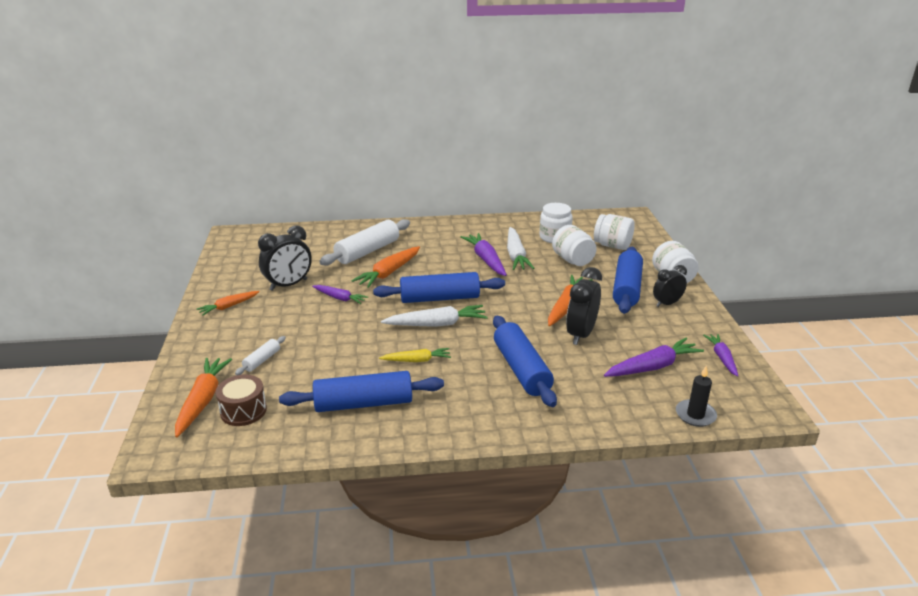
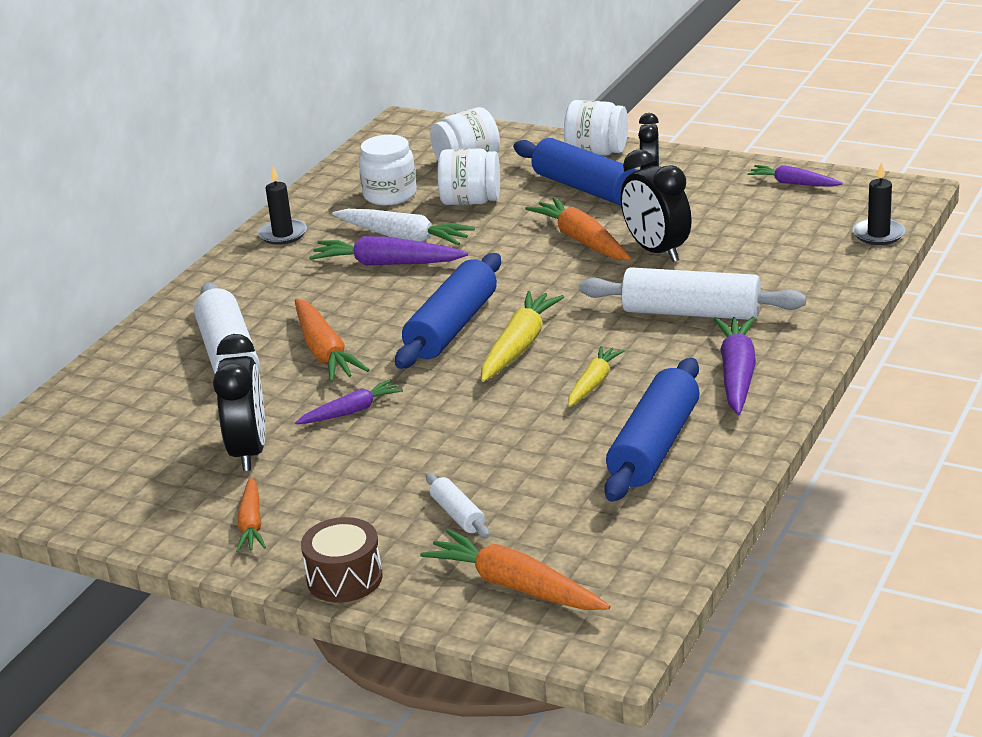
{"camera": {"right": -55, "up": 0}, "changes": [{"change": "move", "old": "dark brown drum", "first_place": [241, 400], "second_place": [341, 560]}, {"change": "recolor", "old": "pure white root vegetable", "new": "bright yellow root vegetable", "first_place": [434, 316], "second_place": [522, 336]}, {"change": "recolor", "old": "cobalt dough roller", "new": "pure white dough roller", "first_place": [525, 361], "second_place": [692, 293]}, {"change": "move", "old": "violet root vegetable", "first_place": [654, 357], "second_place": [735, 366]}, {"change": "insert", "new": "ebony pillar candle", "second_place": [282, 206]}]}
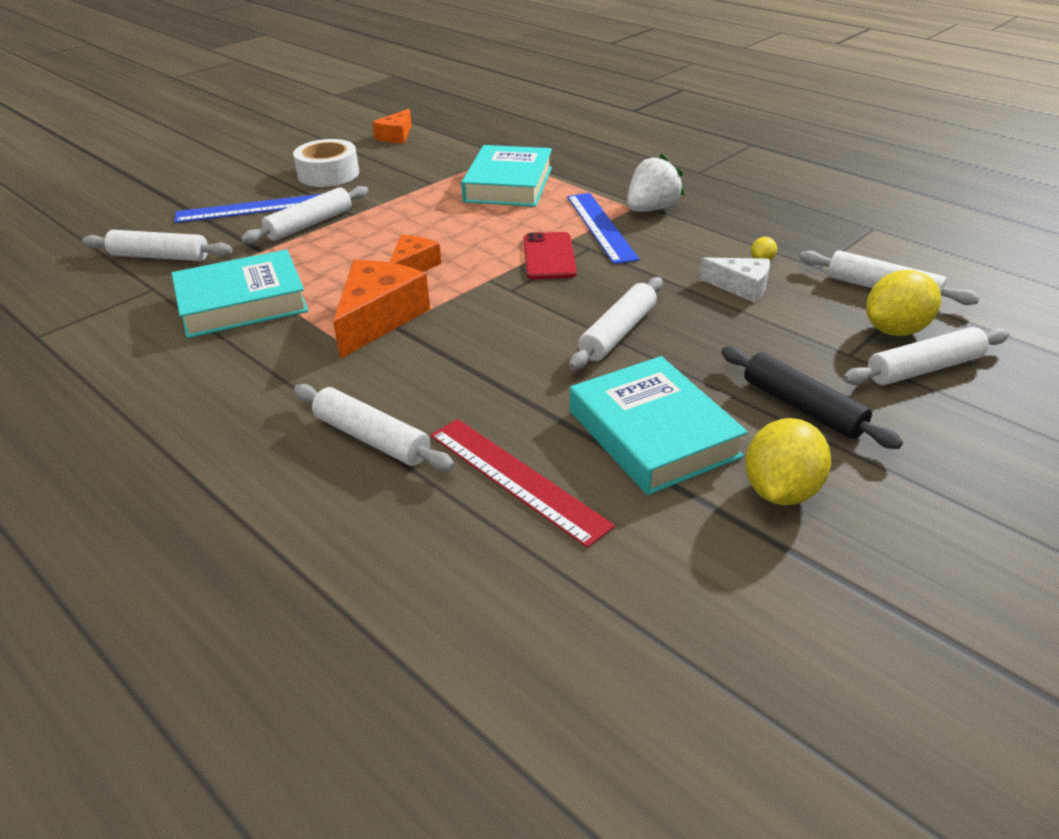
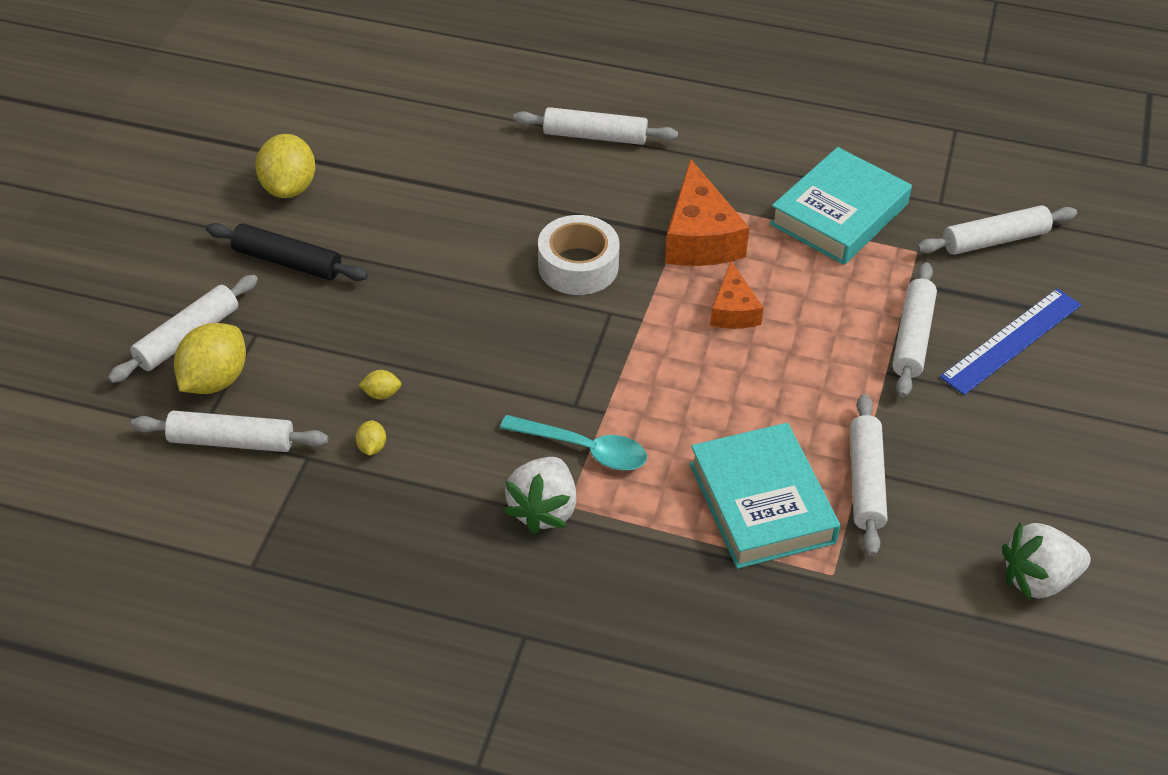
{"camera": {"right": 150, "up": 10}, "changes": [{"change": "move", "old": "pure white tape", "first_place": [326, 163], "second_place": [579, 255]}, {"change": "replace", "old": "orange-coloured cheese wedge", "new": "pure white toy strawberry", "first_place": [392, 126], "second_place": [1046, 561]}, {"change": "delete", "old": "red measuring stick", "first_place": [522, 483]}, {"change": "delete", "old": "red smartphone", "first_place": [550, 255]}, {"change": "replace", "old": "cobalt measuring stick", "new": "teal spoon", "first_place": [603, 228], "second_place": [573, 442]}, {"change": "move", "old": "pure white dough roller", "first_place": [616, 323], "second_place": [868, 475]}, {"change": "delete", "old": "teal hardback", "first_place": [659, 425]}, {"change": "replace", "old": "pure white cheese wedge", "new": "bright yellow citrus fruit", "first_place": [734, 280], "second_place": [380, 384]}]}
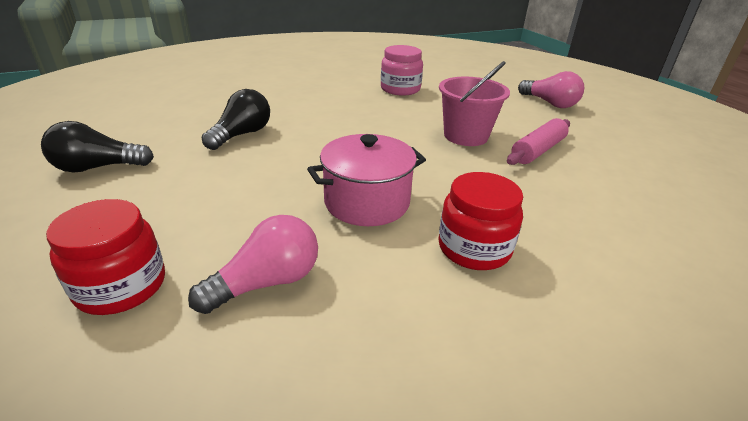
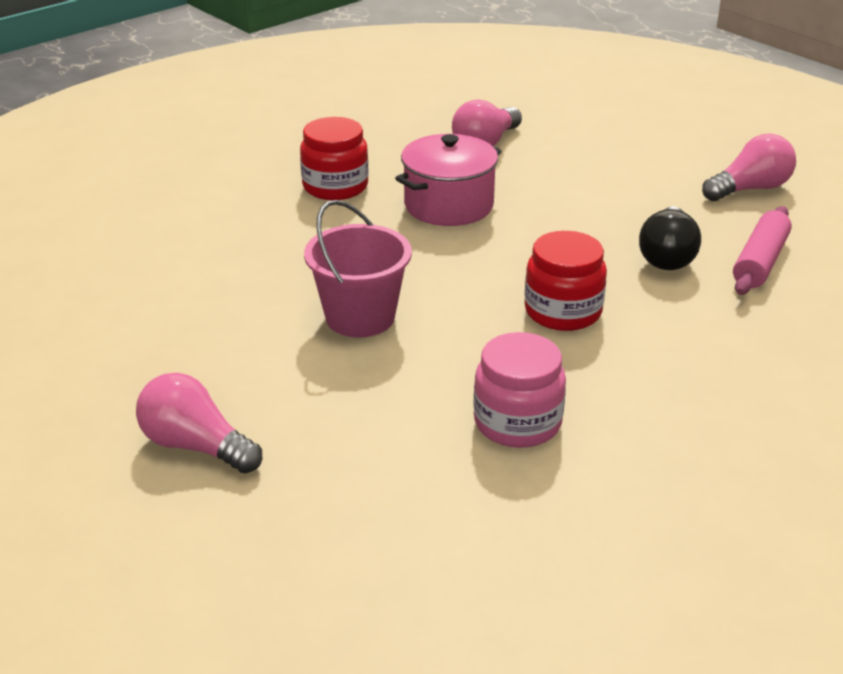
{"camera": {"right": 165, "up": 0}, "changes": [{"change": "recolor", "old": "ebony bulb", "new": "pink bulb", "first_place": [97, 146], "second_place": [749, 167]}, {"change": "move", "old": "red preserve jar", "first_place": [105, 257], "second_place": [566, 281]}, {"change": "move", "old": "pink dough roller", "first_place": [538, 141], "second_place": [762, 250]}]}
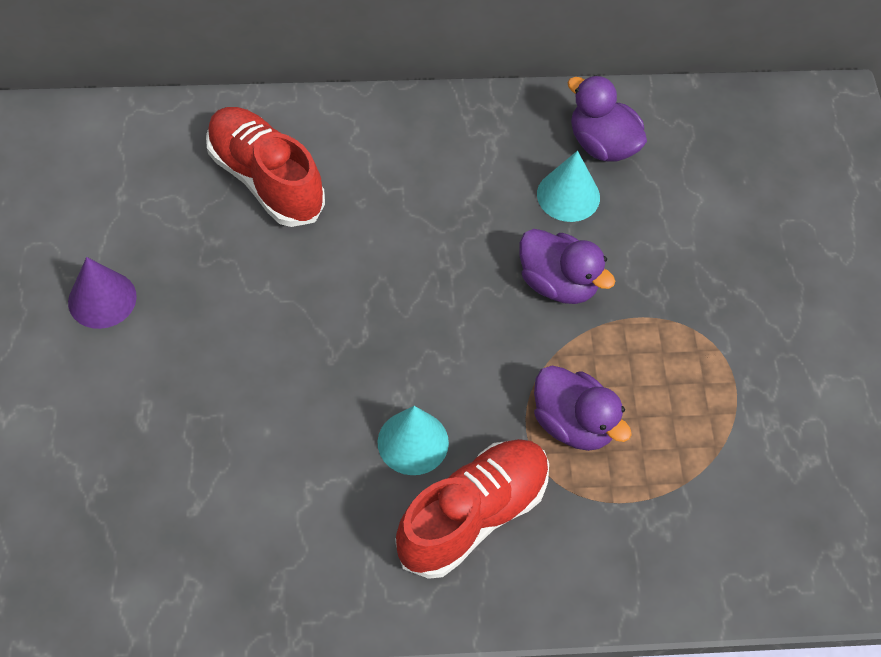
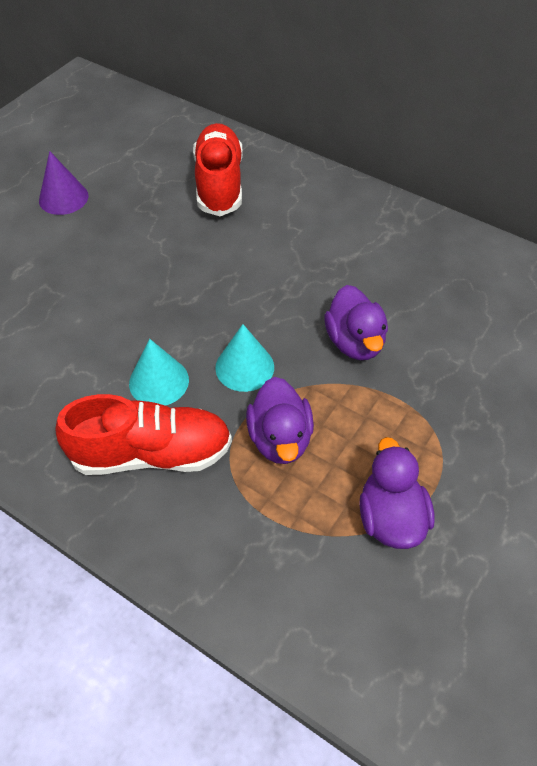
{"camera": {"right": 40, "up": -5}, "changes": [{"change": "move", "old": "teal solid cone", "first_place": [568, 186], "second_place": [244, 358]}, {"change": "move", "old": "violet toy duck", "first_place": [607, 118], "second_place": [396, 493]}]}
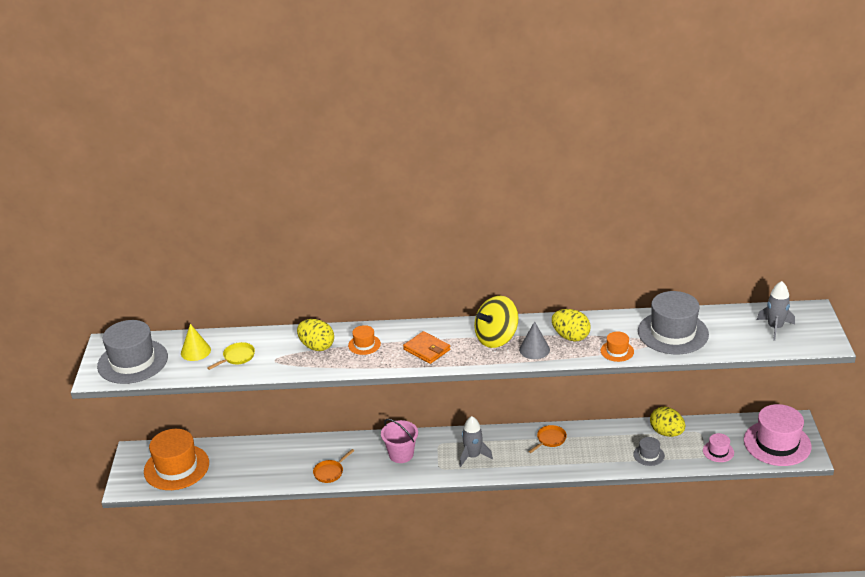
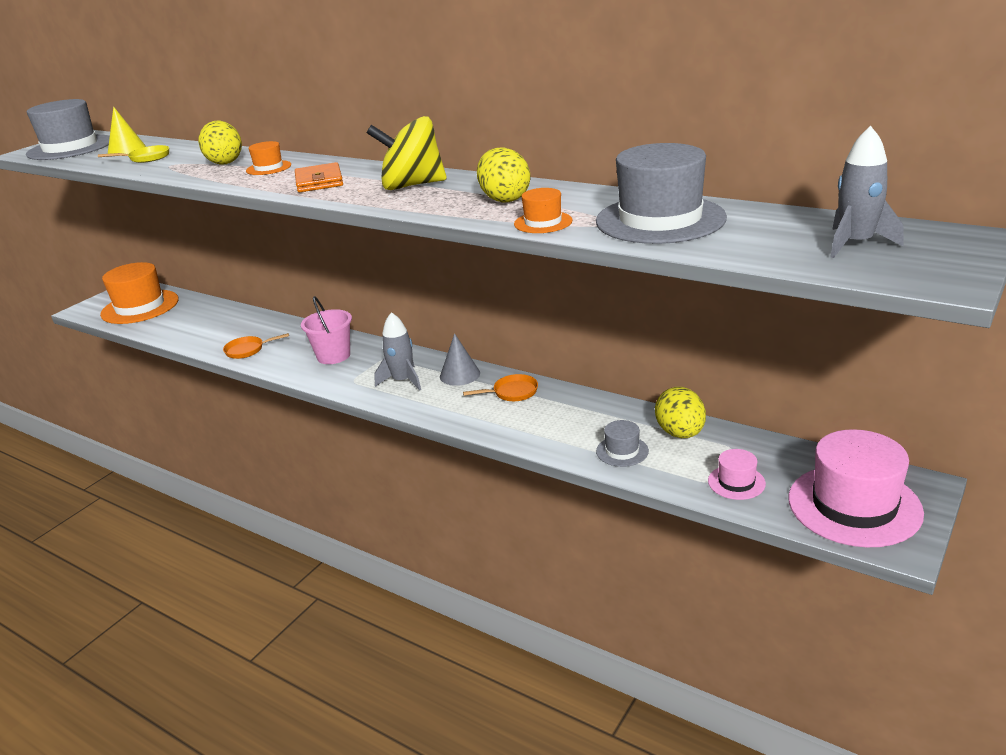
{"camera": {"right": 35, "up": -5}, "changes": [{"change": "move", "old": "ash-grey solid cone", "first_place": [534, 340], "second_place": [460, 359]}]}
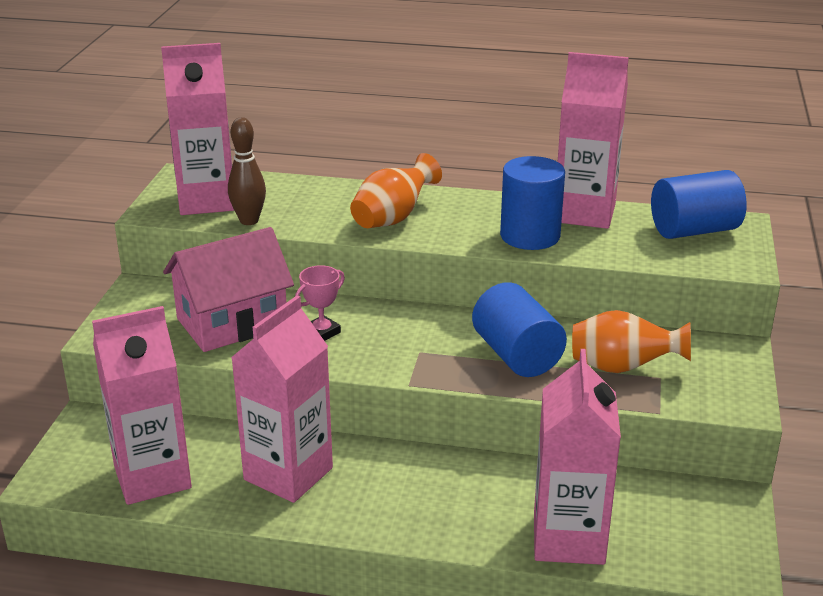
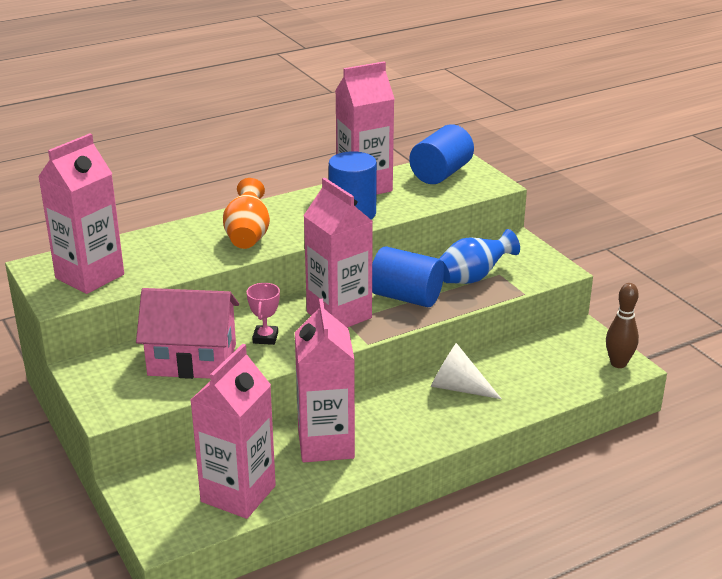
{"camera": {"right": -40, "up": 0}, "changes": [{"change": "rotate", "old": "pink cottage", "first_place": [228, 289], "second_place": [187, 333], "degrees": 75}, {"change": "move", "old": "dark brown bowling pin", "first_place": [247, 171], "second_place": [622, 325]}, {"change": "move", "old": "pink carton", "first_place": [577, 457], "second_place": [338, 253]}, {"change": "recolor", "old": "orange-coloured vase", "new": "cobalt vase", "first_place": [631, 341], "second_place": [479, 256]}, {"change": "insert", "new": "pure white solid cone", "second_place": [466, 371]}]}
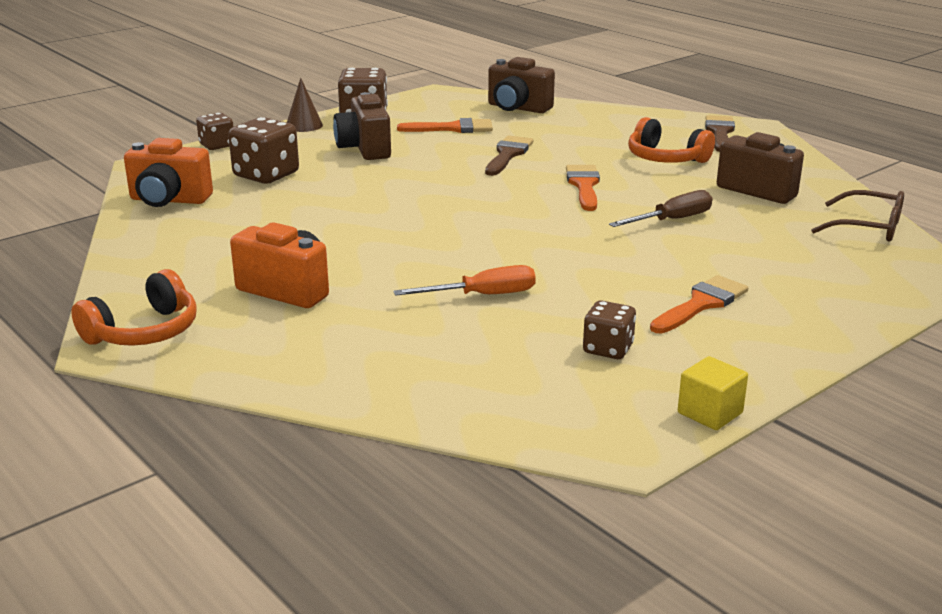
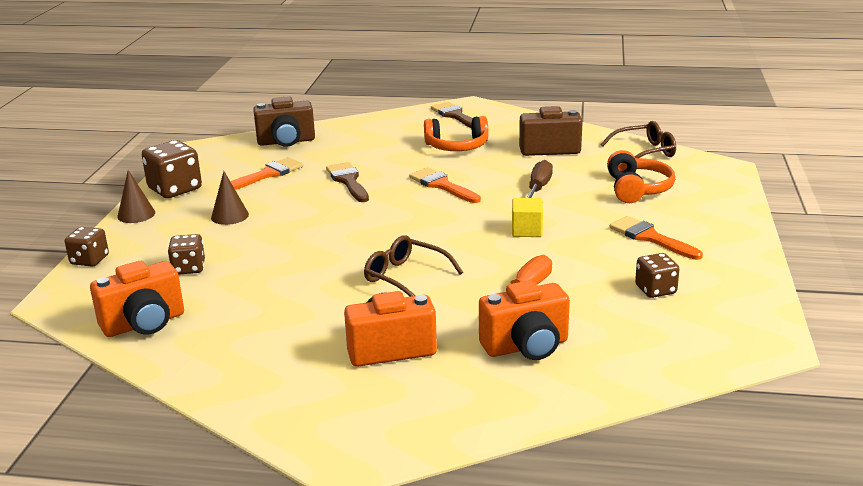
{"camera": {"right": -40, "up": 0}, "changes": [{"change": "move", "old": "orange-coloured headset", "first_place": [134, 307], "second_place": [641, 176]}, {"change": "resize", "old": "dark brown die", "first_place": [263, 150], "second_place": [186, 254], "factor": 0.61}, {"change": "replace", "old": "dark brown compact camera", "new": "dark brown solid cone", "first_place": [362, 126], "second_place": [230, 198]}, {"change": "rotate", "old": "orange-coloured brush", "first_place": [699, 304], "second_place": [656, 238], "degrees": -45}, {"change": "move", "old": "bright yellow solid cube", "first_place": [713, 393], "second_place": [527, 217]}, {"change": "insert", "new": "dark brown eyeglasses", "second_place": [413, 265]}, {"change": "insert", "new": "orange-coloured compact camera", "second_place": [524, 320]}]}
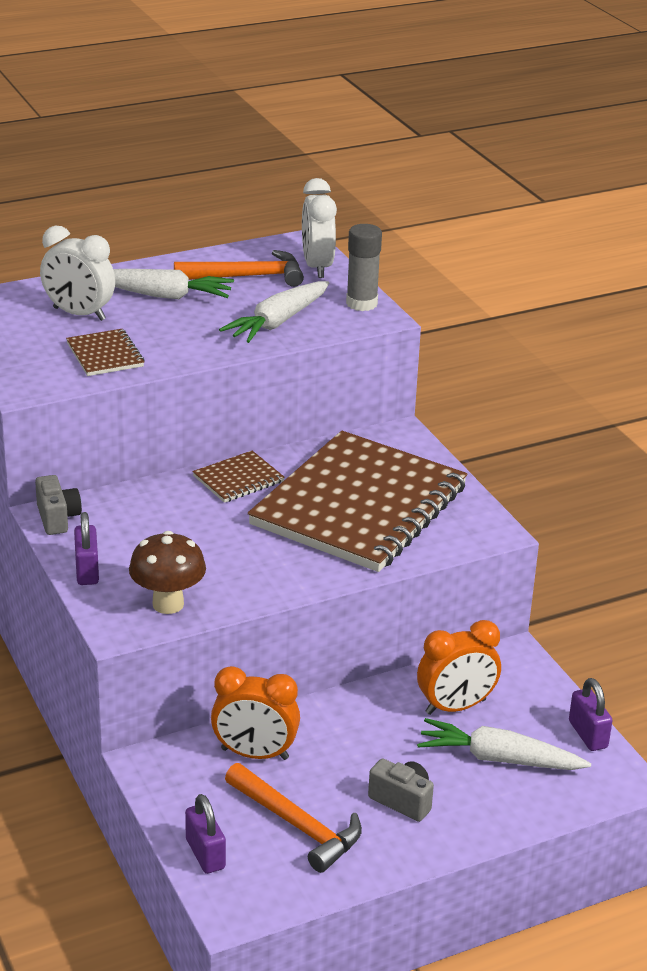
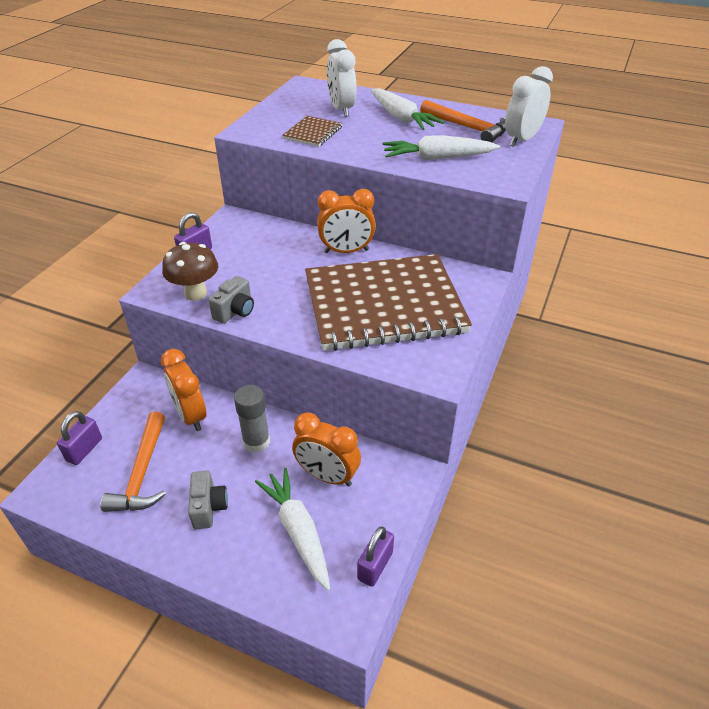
{"camera": {"right": 50, "up": 10}, "changes": [{"change": "move", "old": "ash-grey compact camera", "first_place": [58, 505], "second_place": [231, 300]}, {"change": "replace", "old": "dark brown notebook", "new": "orange-coloured clock", "first_place": [239, 477], "second_place": [346, 221]}, {"change": "move", "old": "ash-grey glue", "first_place": [364, 267], "second_place": [252, 419]}]}
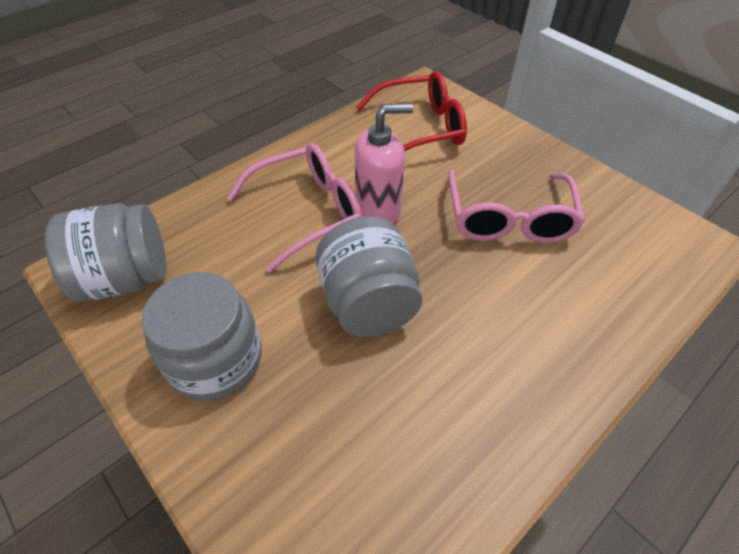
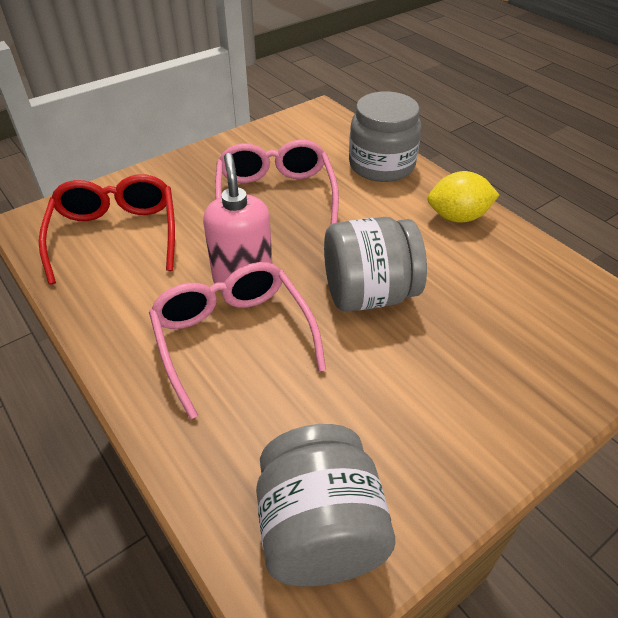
{"camera": {"right": -85, "up": -5}, "changes": [{"change": "move", "old": "ash-grey preserve jar", "first_place": [202, 336], "second_place": [385, 136]}, {"change": "rotate", "old": "pink eyeglasses", "first_place": [516, 206], "second_place": [277, 182], "degrees": -105}, {"change": "insert", "new": "bright yellow citrus fruit", "second_place": [463, 197]}]}
